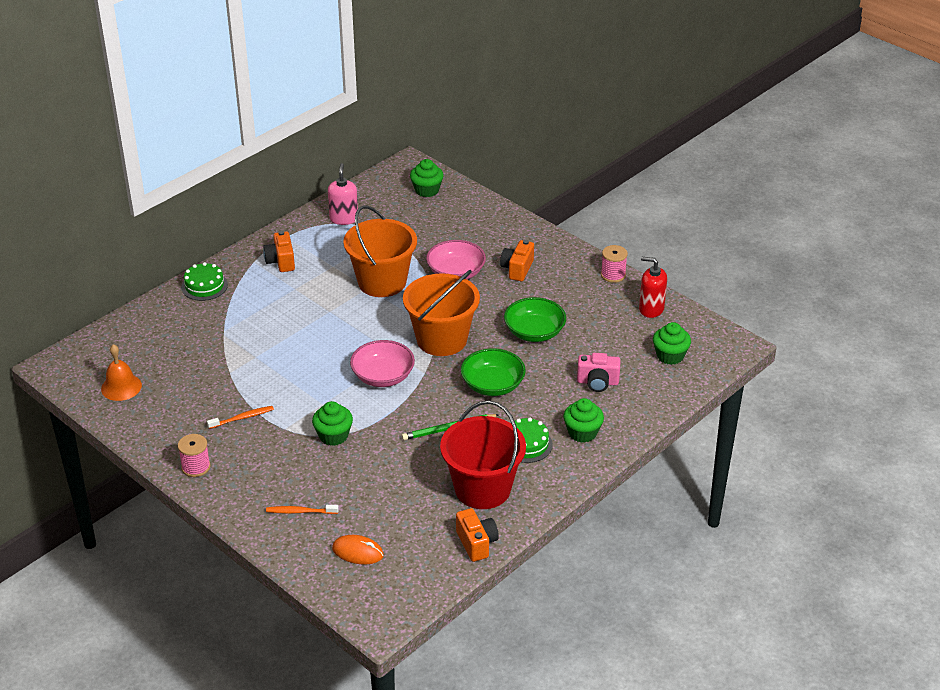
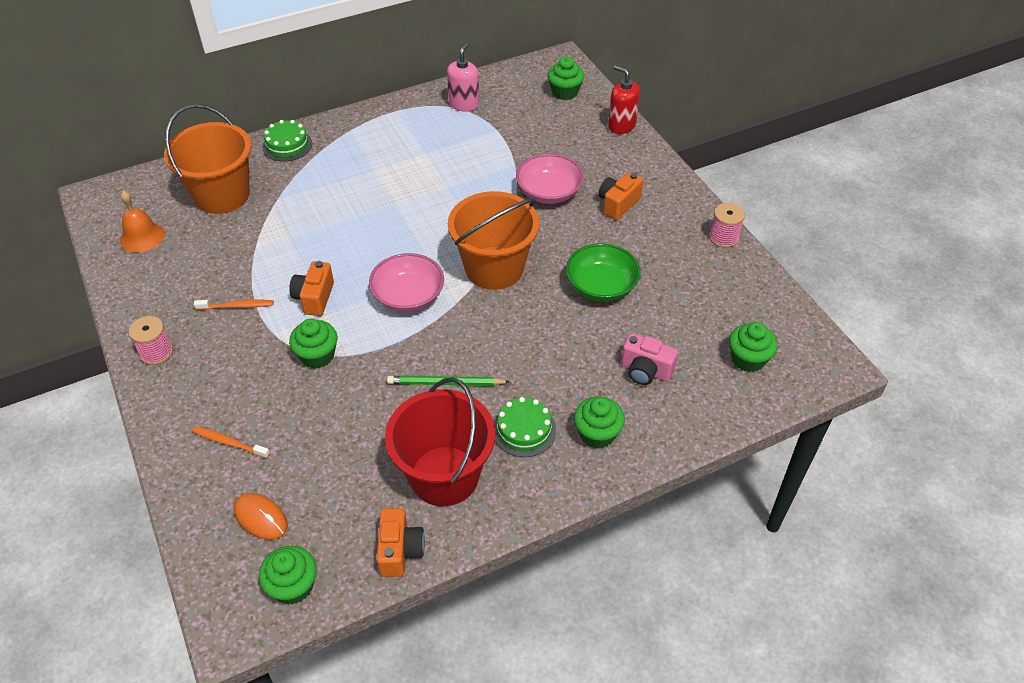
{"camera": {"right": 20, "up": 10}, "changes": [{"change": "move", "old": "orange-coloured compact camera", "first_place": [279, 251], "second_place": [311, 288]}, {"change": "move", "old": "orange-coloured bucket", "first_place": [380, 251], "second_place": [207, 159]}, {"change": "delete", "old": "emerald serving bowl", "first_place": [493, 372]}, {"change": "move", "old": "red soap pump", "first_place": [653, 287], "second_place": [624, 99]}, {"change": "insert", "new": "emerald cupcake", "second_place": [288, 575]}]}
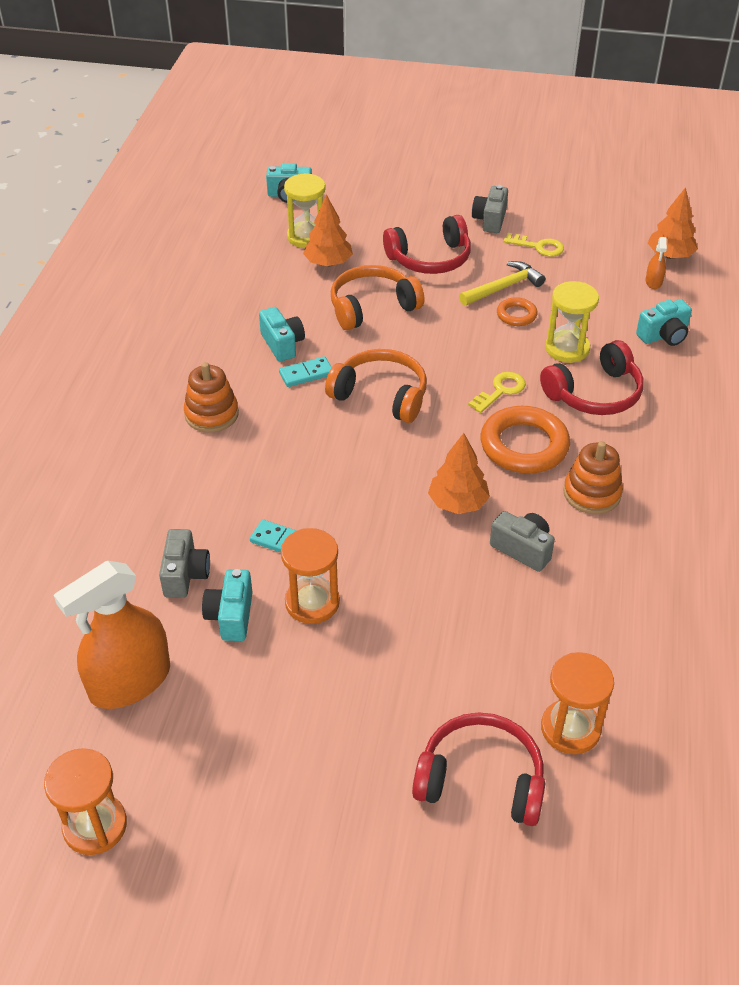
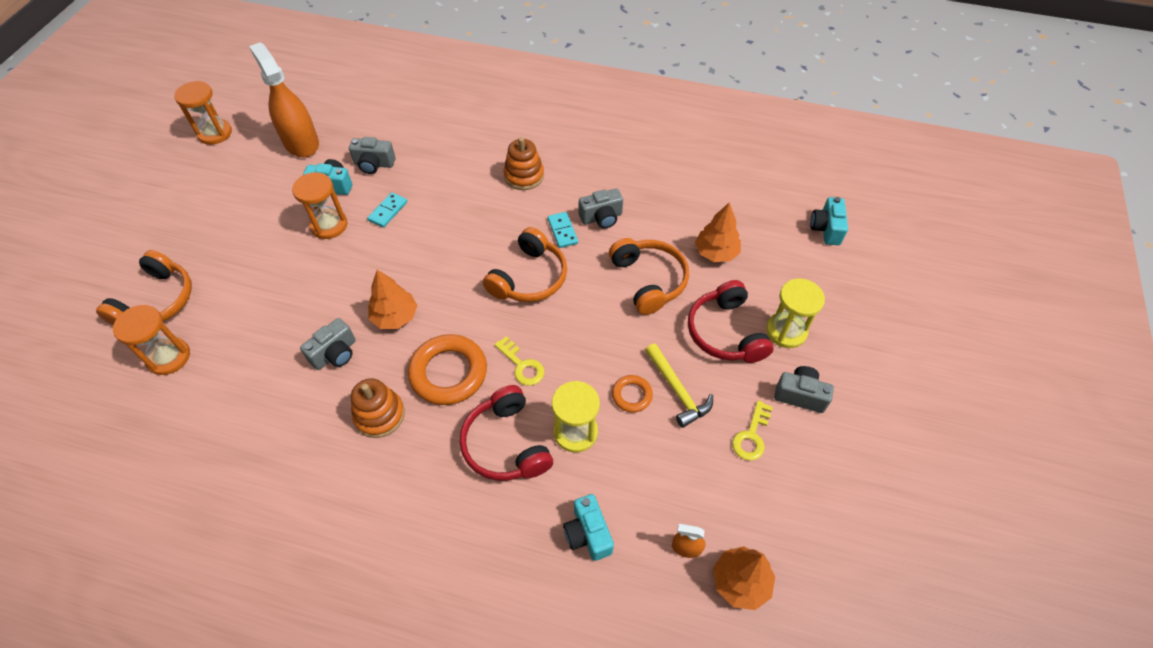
{"camera": {"right": 95, "up": 10}, "changes": [{"change": "recolor", "old": "teal compact camera", "new": "ash-grey compact camera", "first_place": [282, 334], "second_place": [601, 209]}, {"change": "move", "old": "bright yellow sand timer", "first_place": [305, 210], "second_place": [795, 313]}, {"change": "recolor", "old": "red headset", "new": "orange-coloured headset", "first_place": [478, 769], "second_place": [144, 287]}]}
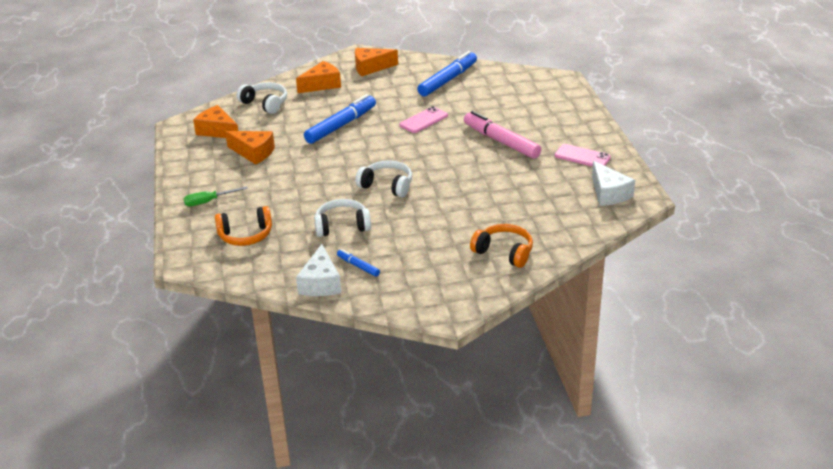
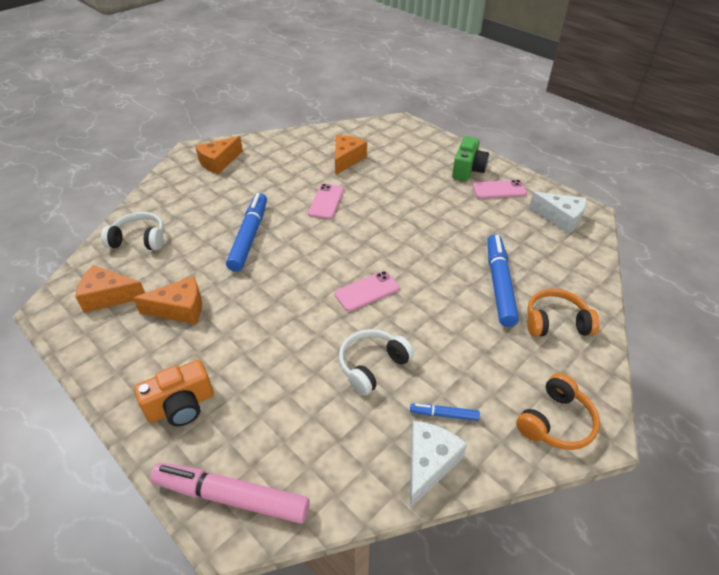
{"camera": {"right": -35, "up": 10}, "changes": [{"change": "replace", "old": "emerald screwdriver", "new": "orange-coloured compact camera", "first_place": [215, 196], "second_place": [174, 393]}, {"change": "move", "old": "orange-coloured headset", "first_place": [243, 226], "second_place": [558, 411]}, {"change": "move", "old": "orange-coloured cheese wedge", "first_place": [318, 77], "second_place": [351, 155]}, {"change": "rotate", "old": "pure white cheese wedge", "first_place": [318, 270], "second_place": [438, 464], "degrees": -120}, {"change": "replace", "old": "pure white headset", "new": "pink smartphone", "first_place": [383, 179], "second_place": [367, 291]}, {"change": "move", "old": "cobalt felt pen", "first_place": [447, 73], "second_place": [503, 280]}, {"change": "move", "old": "pink felt pen", "first_place": [502, 135], "second_place": [230, 493]}, {"change": "insert", "new": "emerald compact camera", "second_place": [470, 159]}]}
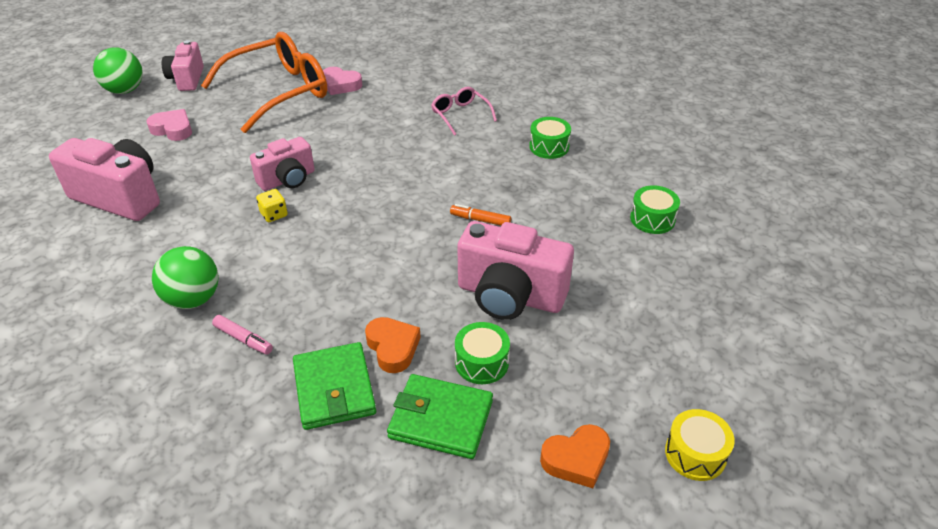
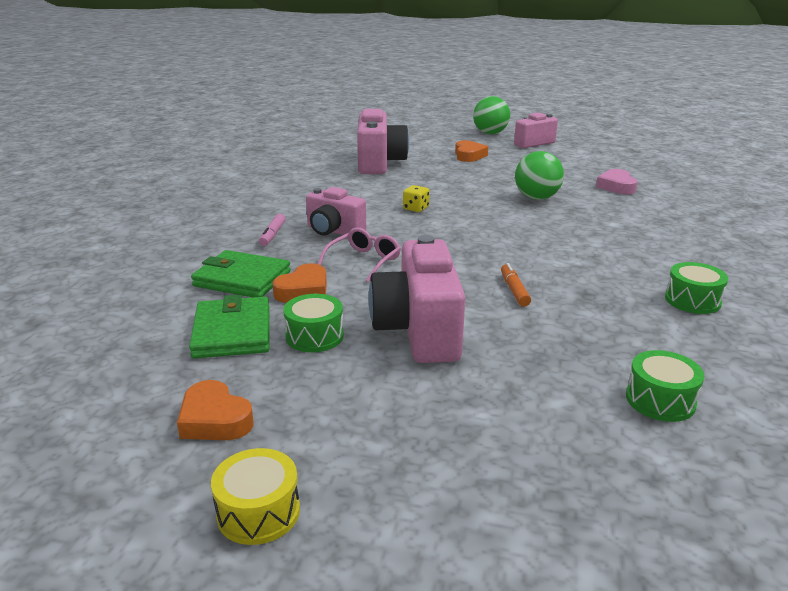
{"camera": {"right": 65, "up": -15}, "changes": [{"change": "recolor", "old": "pink love heart", "new": "orange-coloured love heart", "first_place": [169, 125], "second_place": [471, 151]}, {"change": "move", "old": "emerald ball", "first_place": [185, 277], "second_place": [539, 175]}, {"change": "delete", "old": "orange-coloured eyeglasses", "first_place": [264, 82]}, {"change": "move", "old": "pink compact camera", "first_place": [282, 164], "second_place": [336, 211]}, {"change": "rotate", "old": "emerald billfold", "first_place": [334, 386], "second_place": [241, 273], "degrees": 60}, {"change": "move", "old": "pink eyeglasses", "first_place": [464, 111], "second_place": [359, 254]}]}
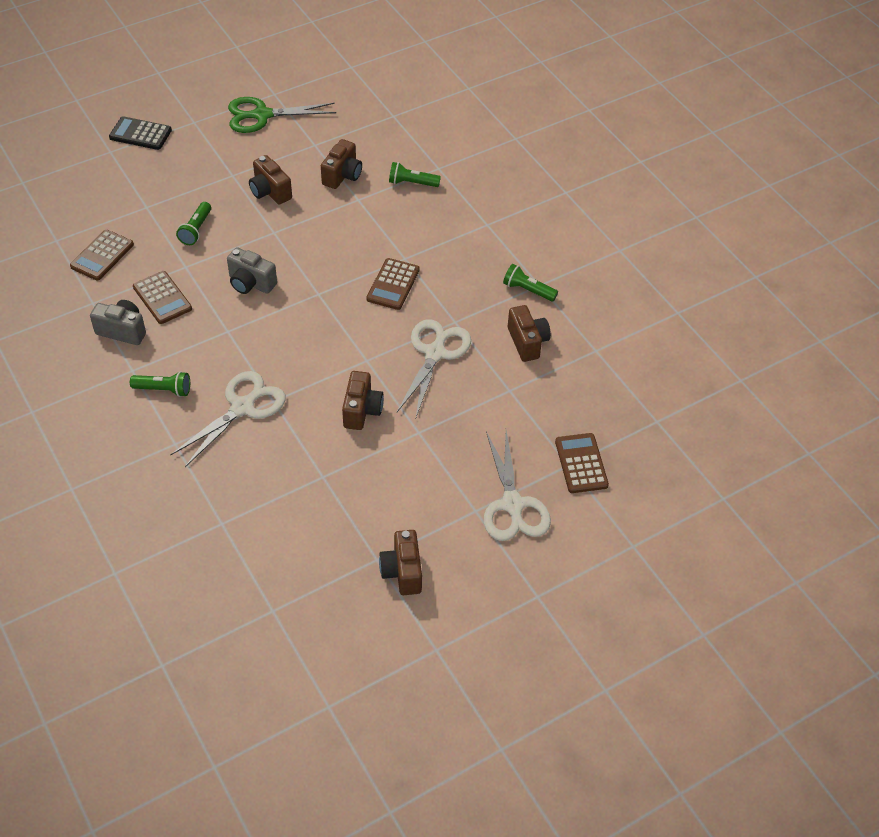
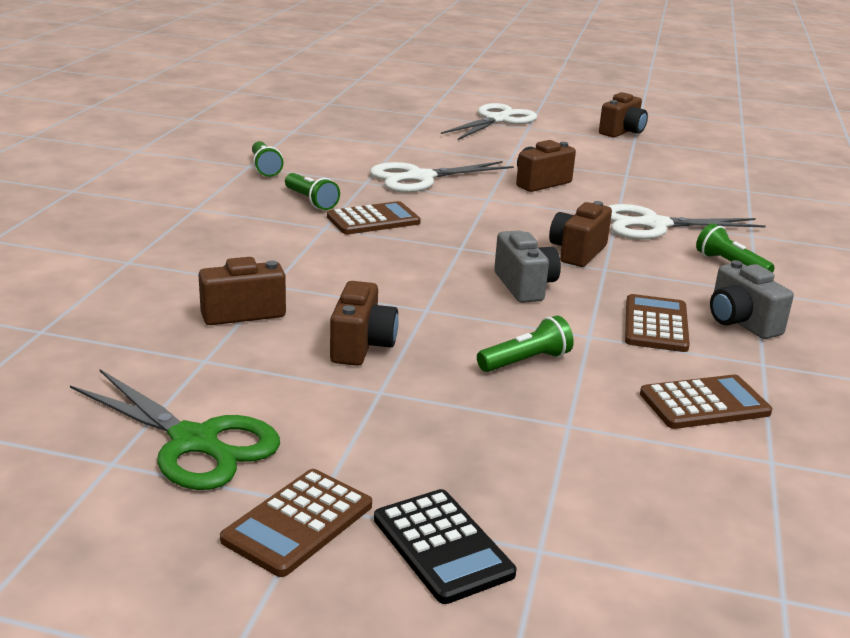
{"camera": {"right": -135, "up": -25}, "changes": [{"change": "move", "old": "emerald torch", "first_place": [415, 174], "second_place": [312, 191]}, {"change": "move", "old": "dark brown compact camera", "first_place": [529, 333], "second_place": [580, 234]}, {"change": "move", "old": "dark brown calculator", "first_place": [582, 463], "second_place": [296, 523]}]}
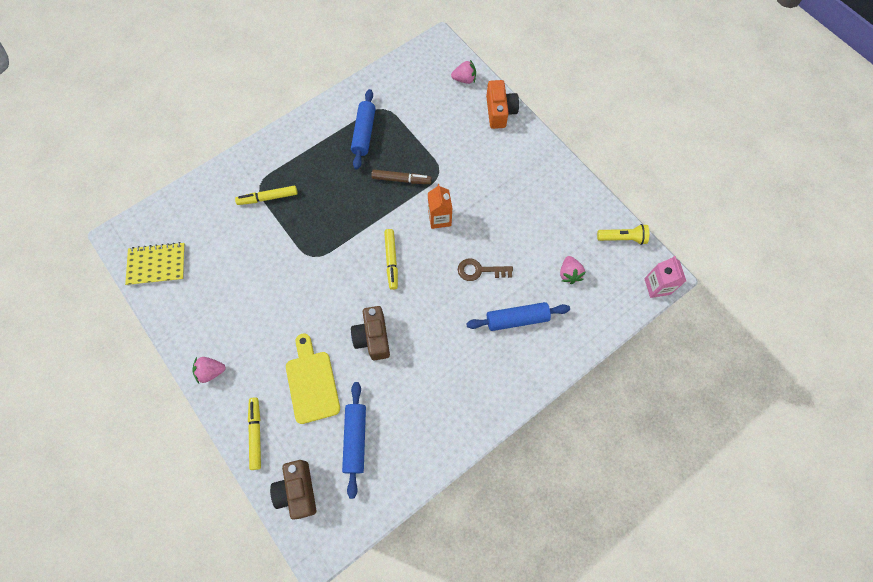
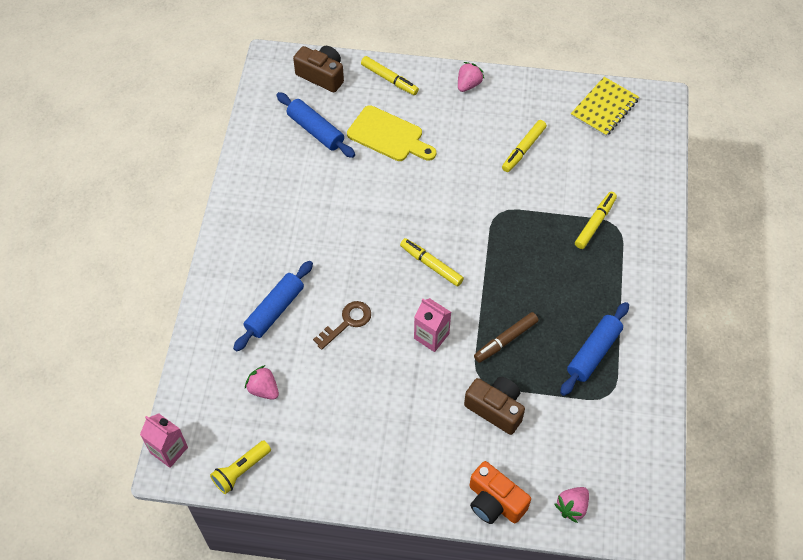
{"camera": {"right": 135, "up": -10}, "changes": [{"change": "rotate", "old": "cobalt dough roller", "first_place": [363, 129], "second_place": [594, 349], "degrees": 75}, {"change": "move", "old": "dark brown compact camera", "first_place": [370, 333], "second_place": [494, 406]}, {"change": "recolor", "old": "orange-coloured carton", "new": "pink carton", "first_place": [440, 206], "second_place": [432, 325]}, {"change": "insert", "new": "bright yellow felt pen", "second_place": [524, 146]}]}
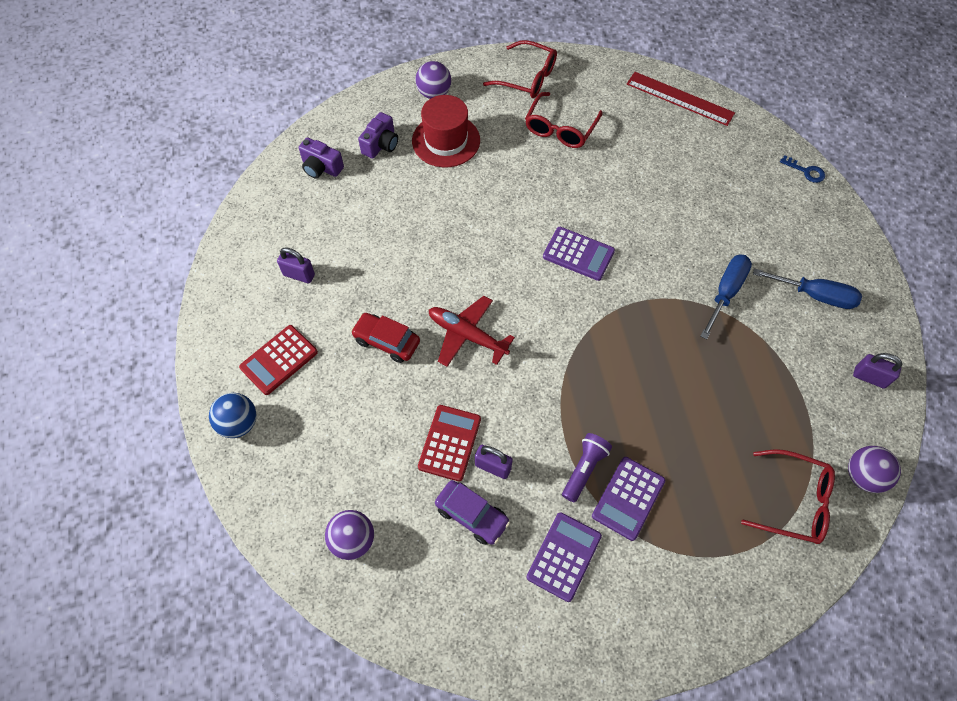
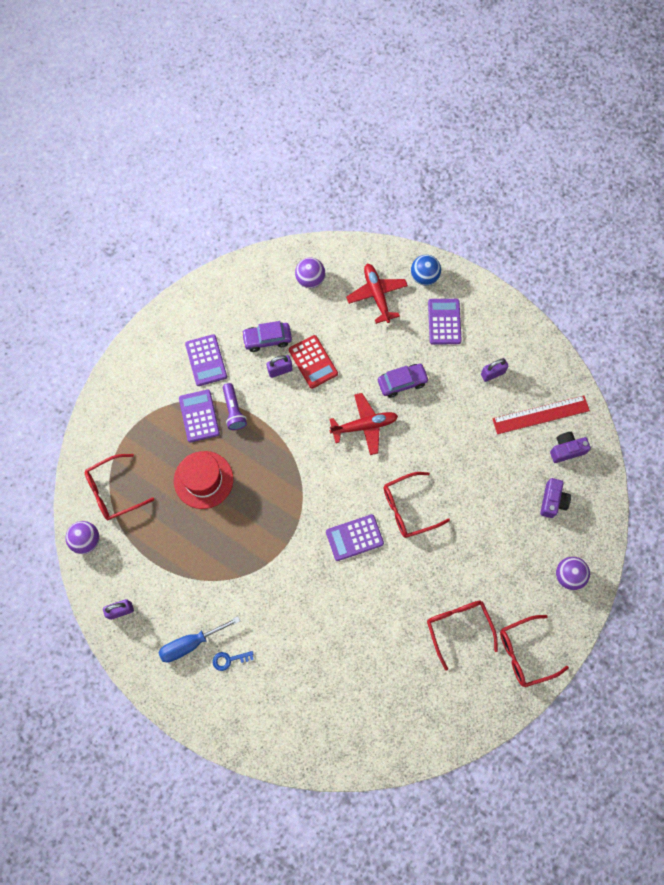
{"camera": {"right": 135, "up": 10}, "changes": [{"change": "recolor", "old": "red calculator", "new": "violet calculator", "first_place": [278, 360], "second_place": [445, 322]}, {"change": "recolor", "old": "red toy car", "new": "violet toy car", "first_place": [385, 338], "second_place": [403, 381]}, {"change": "rotate", "old": "violet compact camera", "first_place": [378, 135], "second_place": [555, 498], "degrees": -150}, {"change": "move", "old": "red top hat", "first_place": [446, 131], "second_place": [203, 480]}, {"change": "move", "old": "red measuring stick", "first_place": [681, 99], "second_place": [541, 414]}, {"change": "delete", "old": "cobalt screwdriver", "first_place": [726, 297]}, {"change": "move", "old": "cobalt latchkey", "first_place": [802, 169], "second_place": [233, 661]}, {"change": "insert", "new": "red toy plane", "second_place": [377, 294]}, {"change": "insert", "new": "red eyeglasses", "second_place": [417, 505]}]}
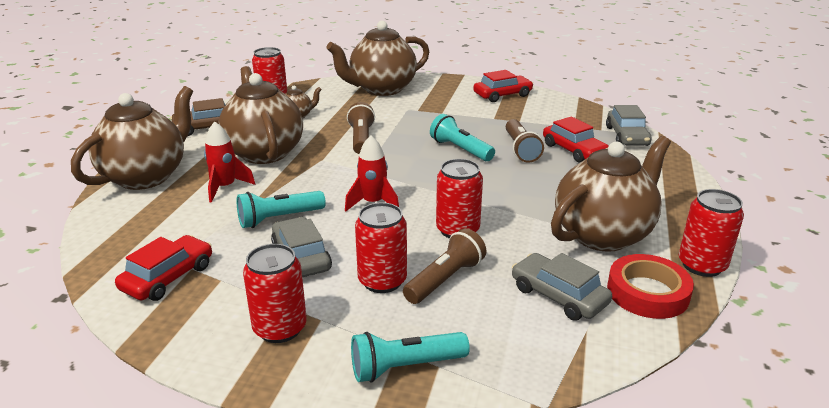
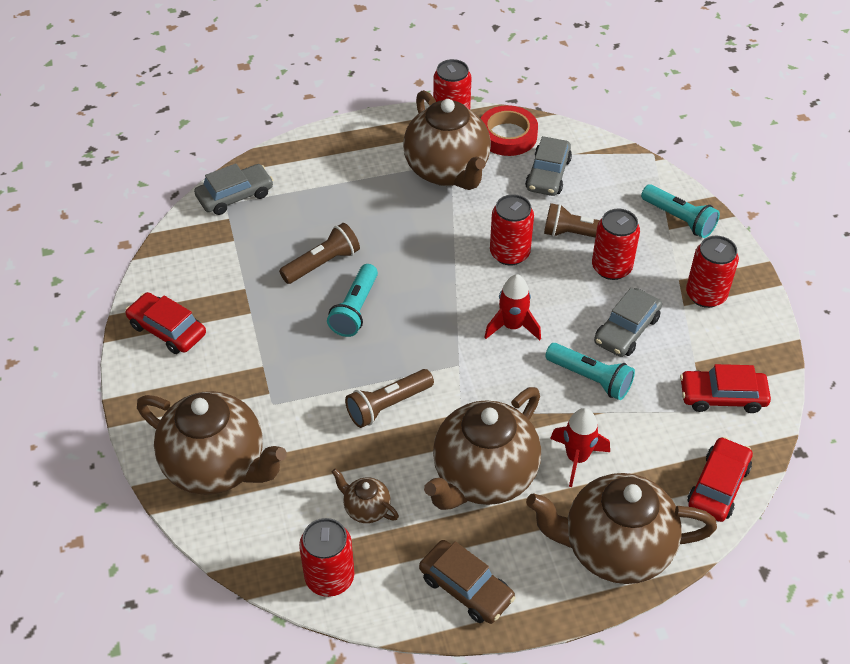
{"camera": {"right": -120, "up": 20}, "changes": [{"change": "move", "old": "red toy car", "first_place": [576, 139], "second_place": [720, 479]}, {"change": "rotate", "old": "dark brown china teapot", "first_place": [611, 194], "second_place": [447, 140], "degrees": -135}]}
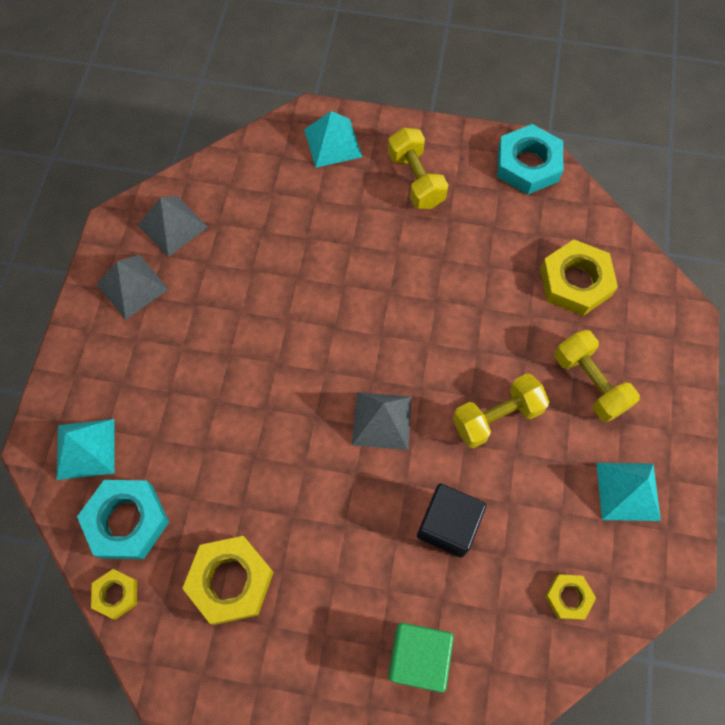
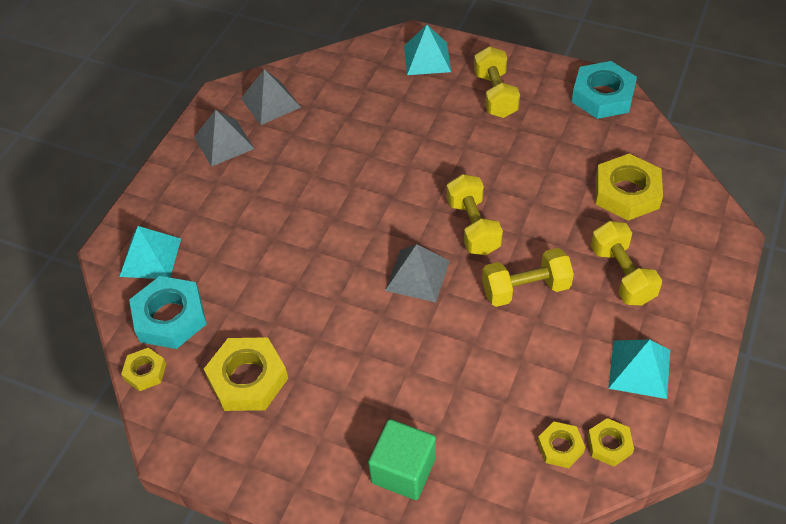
{"camera": {"right": 15, "up": -15}, "changes": [{"change": "delete", "old": "ebony solid cube", "first_place": [451, 520]}, {"change": "insert", "new": "bright yellow free weight", "second_place": [475, 214]}, {"change": "insert", "new": "bright yellow hexagon nut", "second_place": [610, 442]}]}
